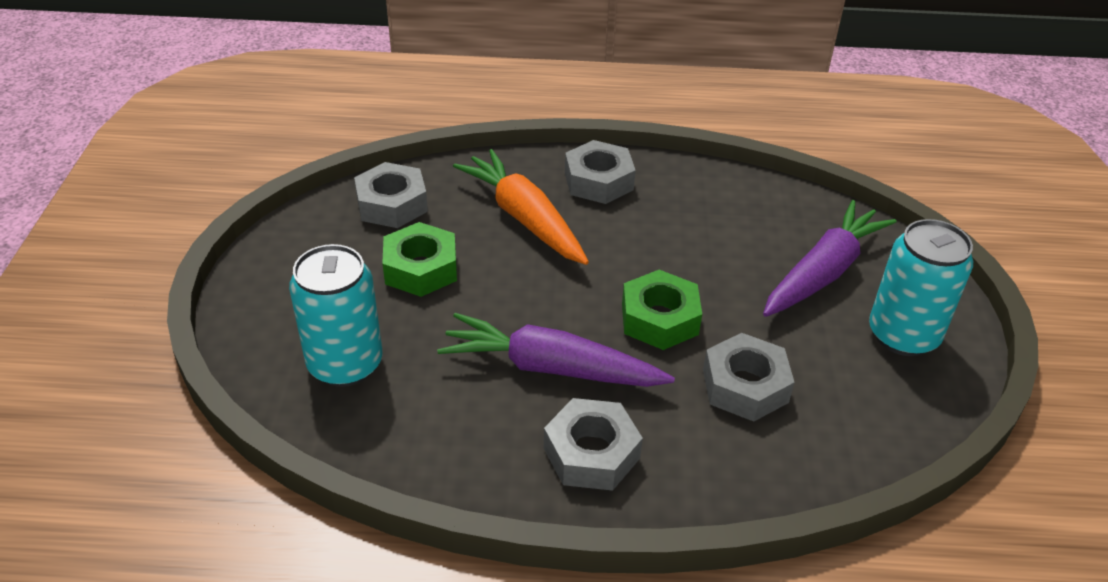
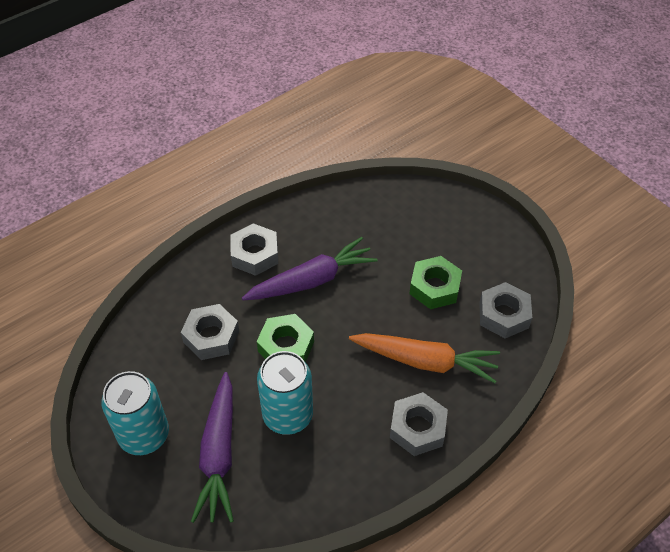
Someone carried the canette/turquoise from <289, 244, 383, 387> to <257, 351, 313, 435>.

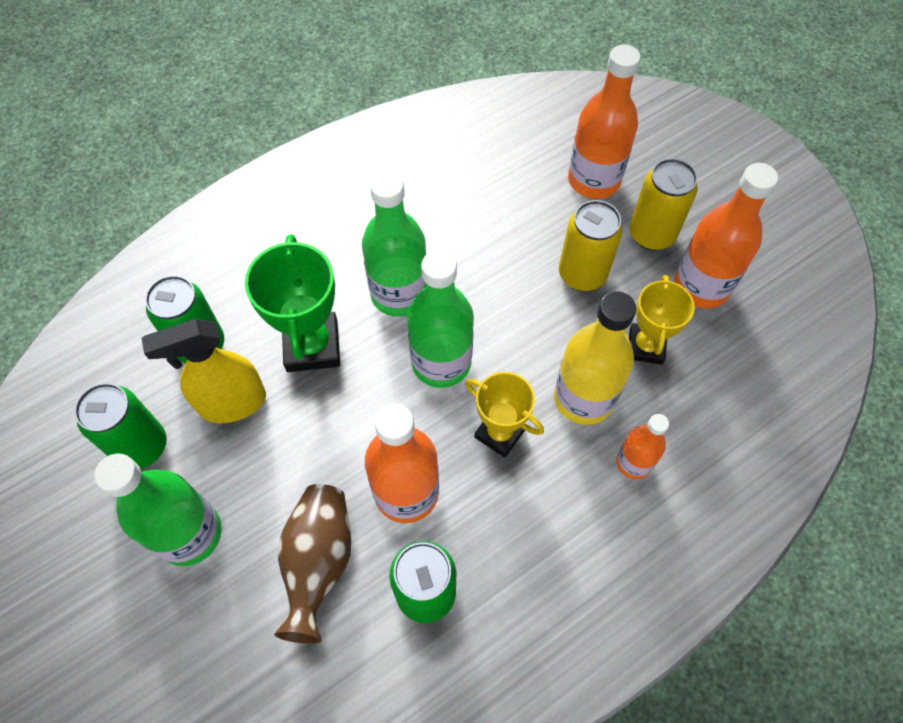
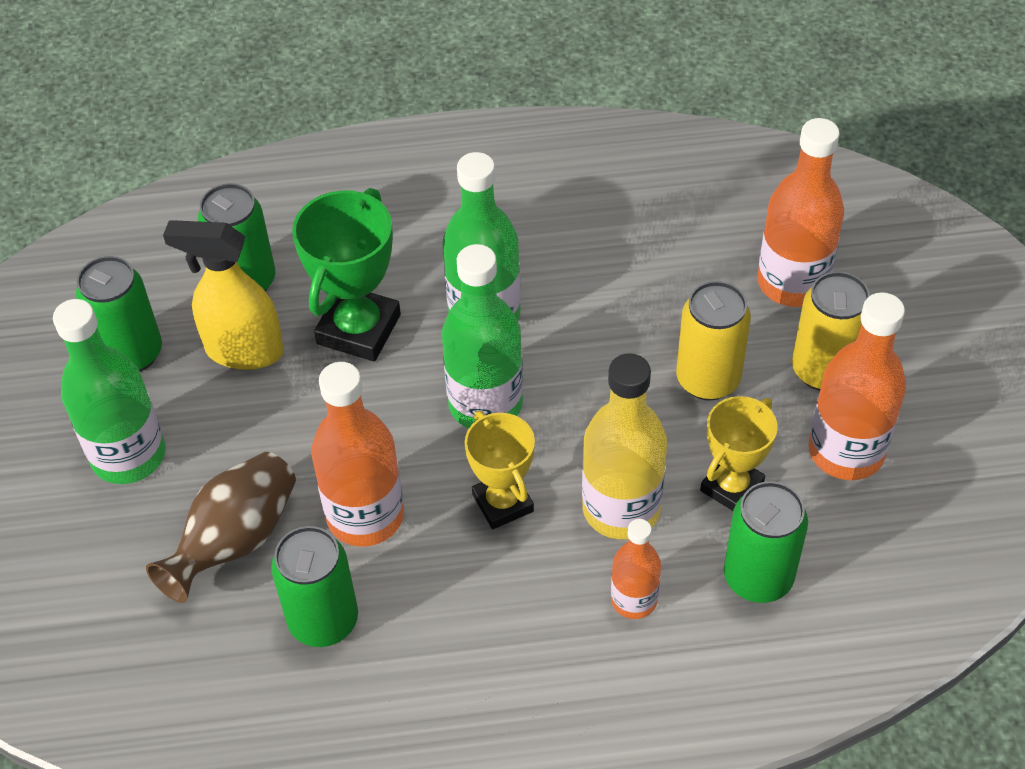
Someone put down the canette/vert at <724, 481, 808, 603>.

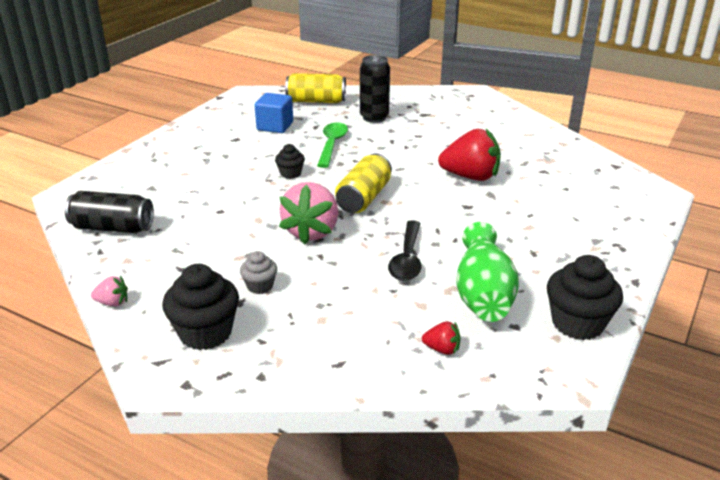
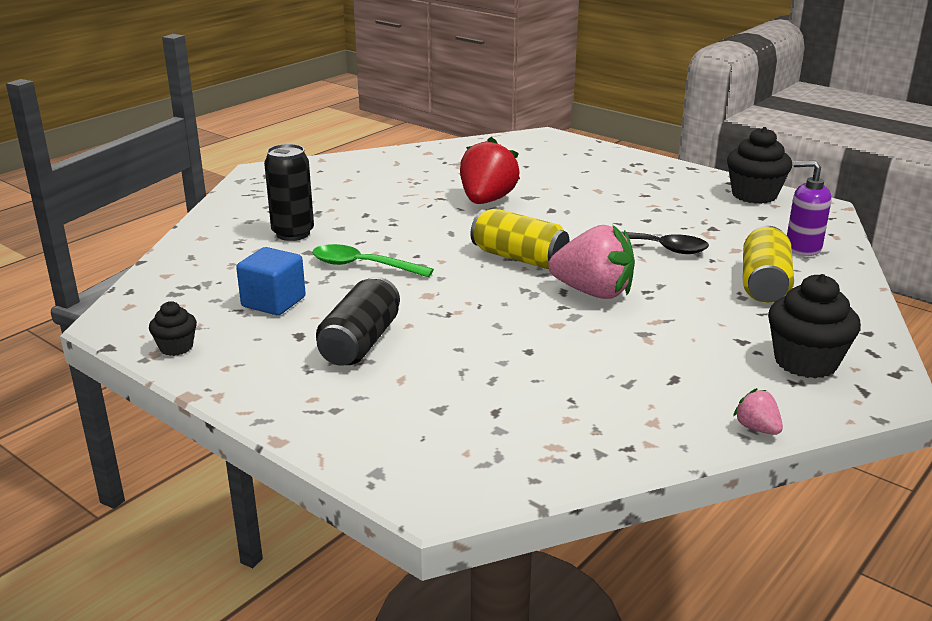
Someone carried the canette/noir from <65, 191, 154, 233> to <316, 277, 400, 366>. Someone rotated the fraise/rose at <91, 276, 128, 307> by 45 degrees counterclockwise. Someone took away the muffin/gris at <240, 251, 277, 294>. Someone carried the muffin/noir from <275, 144, 305, 179> to <149, 301, 197, 356>. Someone carried the canette/jaune from <285, 73, 346, 103> to <743, 226, 794, 303>. Someone swapped the fraise/rouge at <422, 321, 461, 355> for the distributeur de savon/violet at <787, 160, 832, 256>. Someone took away the vase/vert at <456, 222, 519, 322>.

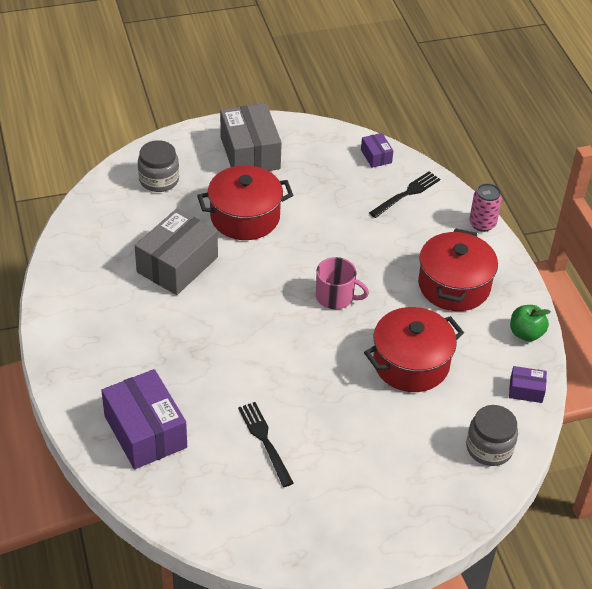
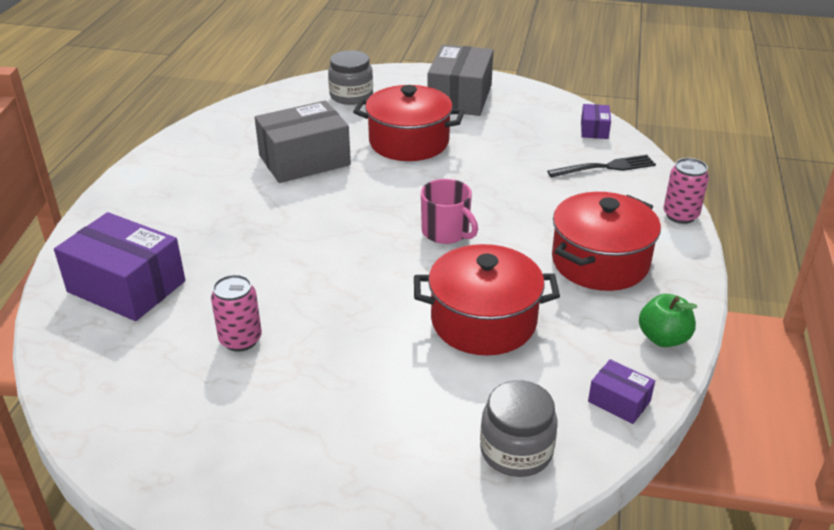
Someone rotated the boîte/violet at <101, 369, 187, 469> by 60 degrees counterclockwise. Someone swapped the fourchette/noir at <238, 402, 294, 487> for the canette/rose at <211, 274, 262, 352>.

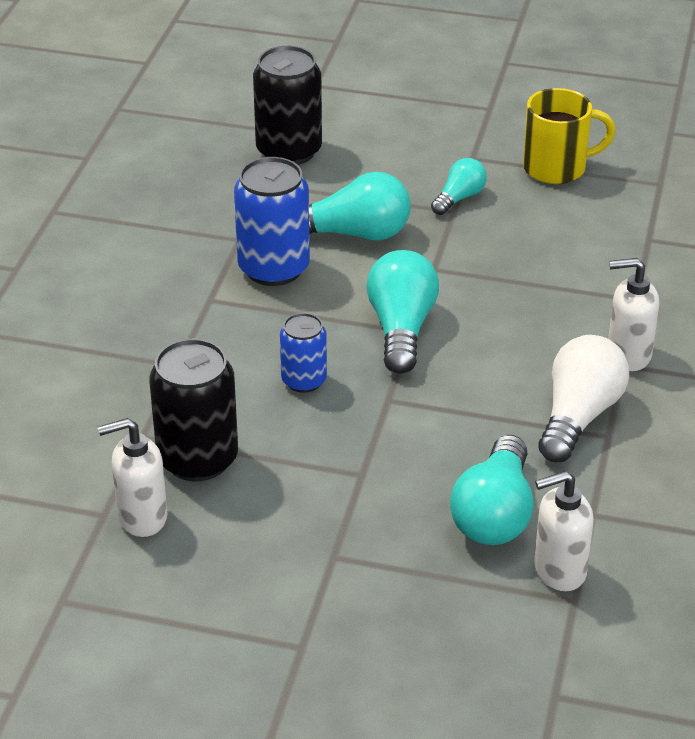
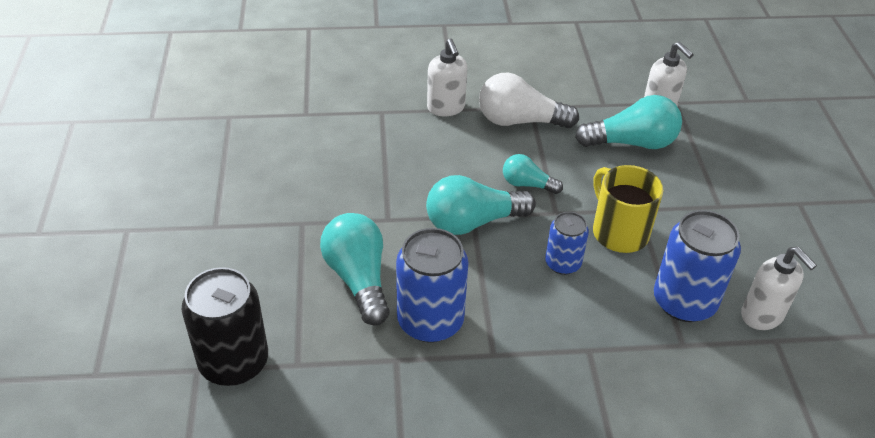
Someone repainted the canette/noir at <149, 339, 238, 481>, which became the canette/bleu at <654, 210, 741, 322>. Someone carried the ampoule/turquoise from <431, 158, 487, 215> to <503, 154, 563, 194>. Someone carried the tasse/jaune from <523, 88, 616, 184> to <593, 165, 663, 253>.

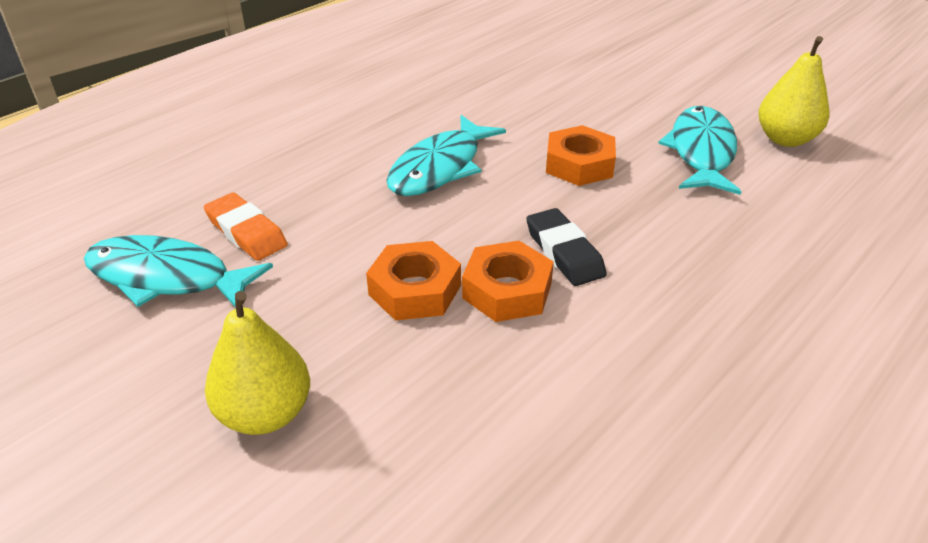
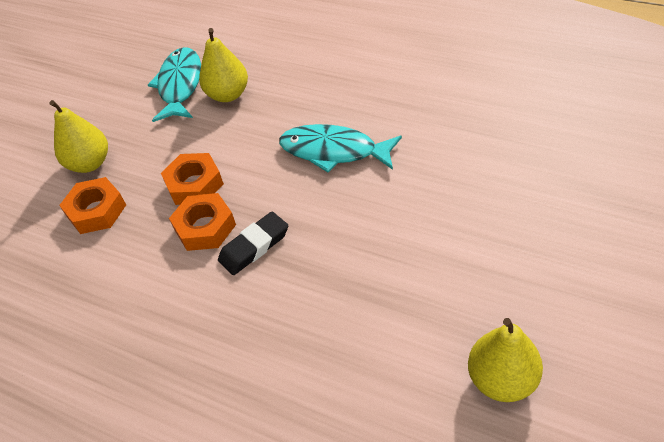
Someone swapped the gomme/orange at <204, 192, 288, 261> for the poire/jaune at <199, 28, 248, 102>. Someone carried the écrou/orange from <546, 125, 616, 186> to <59, 177, 126, 234>. Someone took away the poisson/turquoise at <658, 106, 741, 195>.

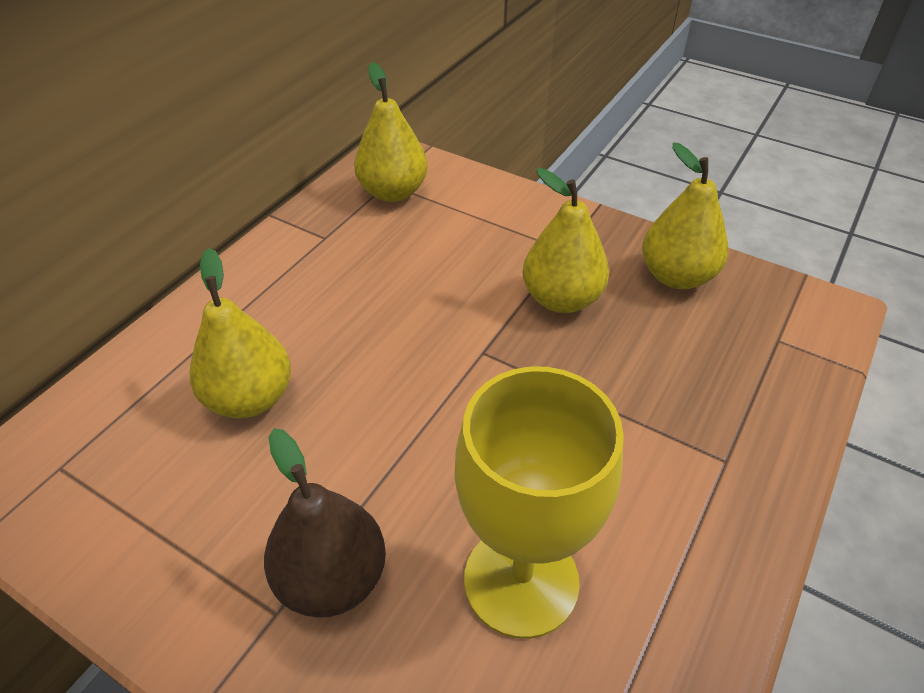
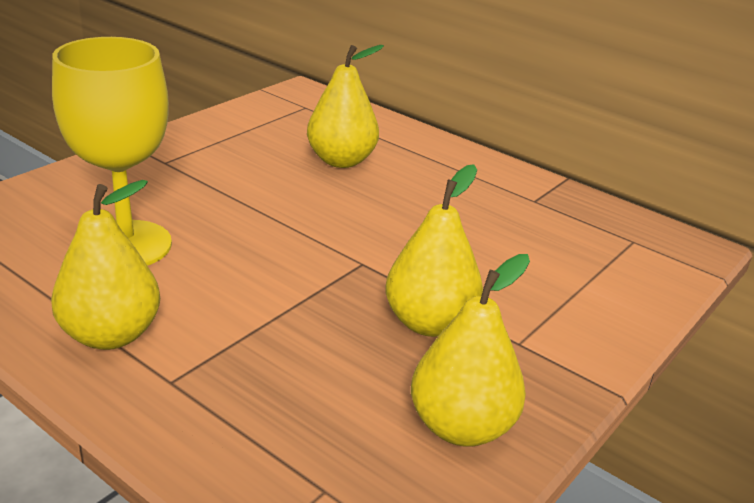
Someone took away the poire/marron at <264, 428, 386, 618>. Someone carried the poire/jaune from <354, 62, 428, 202> to <51, 180, 160, 350>.

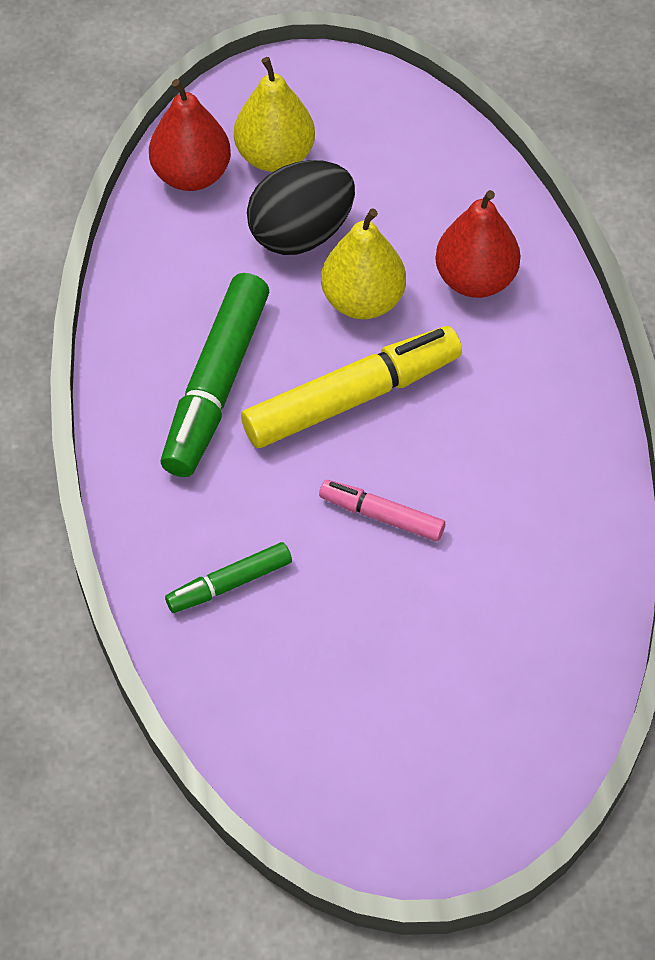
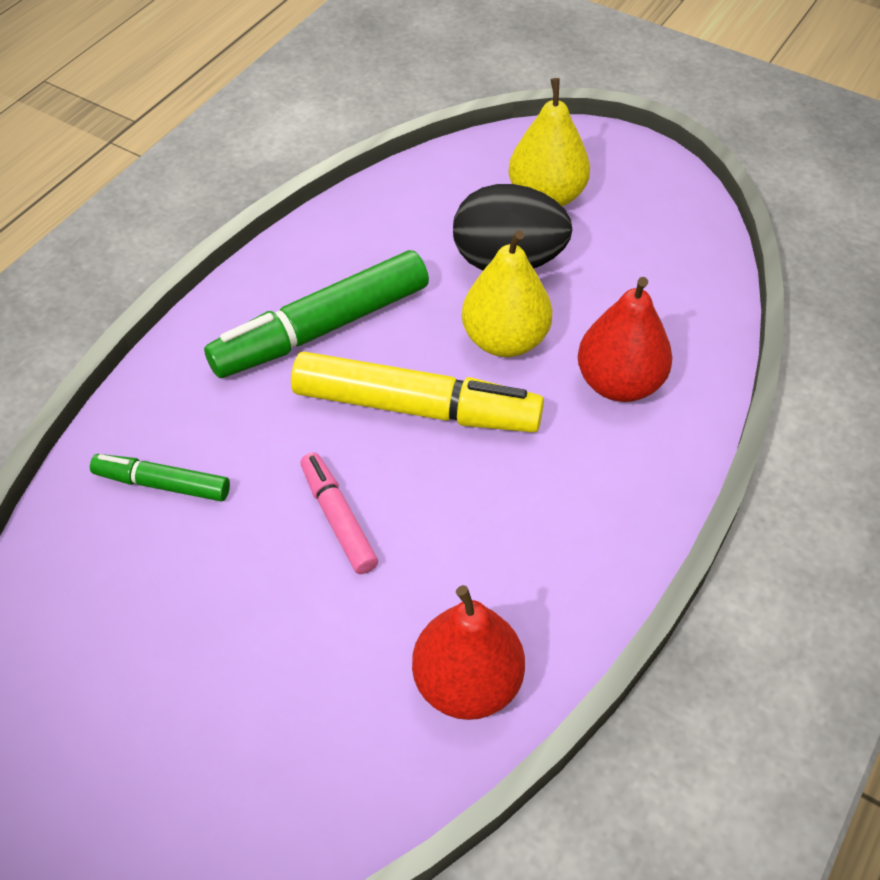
Someone carried the poire/rouge from <149, 79, 231, 191> to <412, 585, 525, 720>.

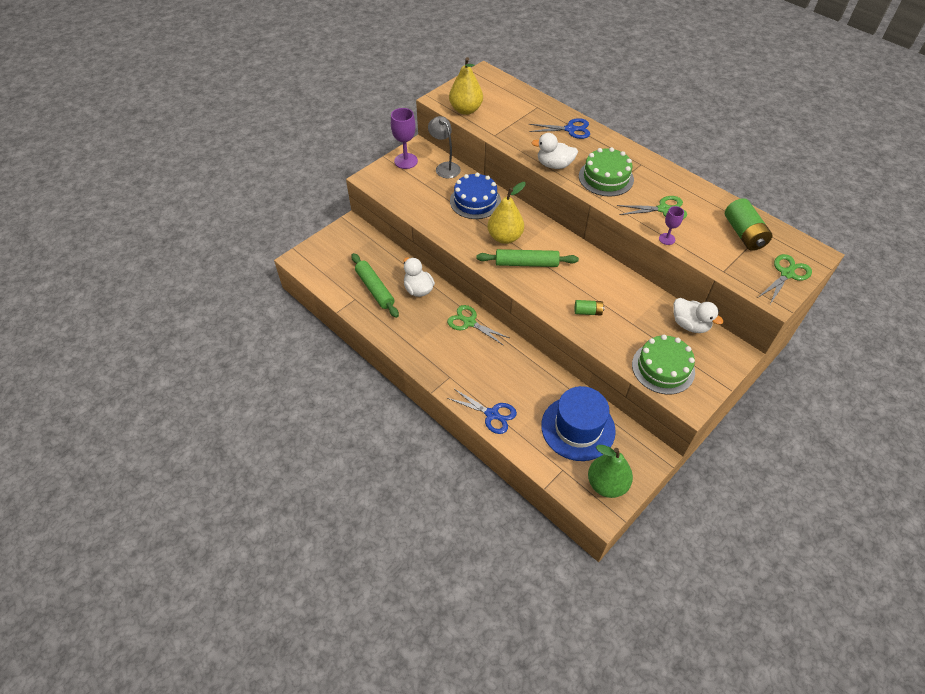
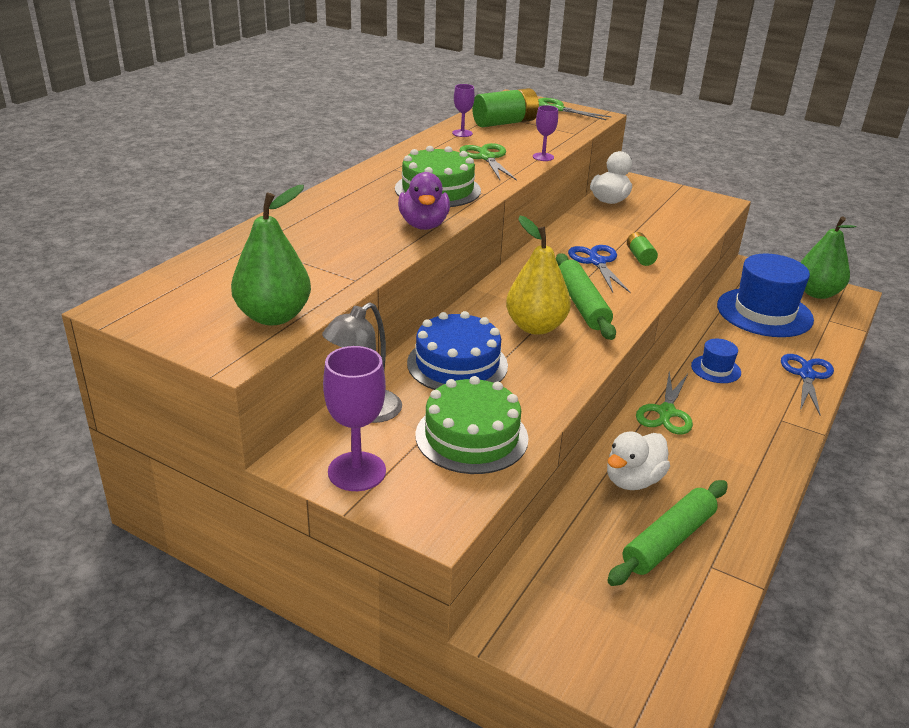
Someone repainted the poire/jaune at <449, 57, 483, 115>, which became the poire/vert at <231, 185, 311, 325>. Someone carried the ciseaux/bleu from <529, 118, 590, 139> to <568, 245, 631, 293>. Someone repainted the canard/blanc at <531, 133, 578, 169>, which became the canard/violet at <398, 172, 450, 230>. Someone carried the gâteau/vert from <632, 335, 695, 395> to <415, 376, 528, 474>. Someone put down the verre à pied/violet at <452, 84, 475, 137>. Someone put down the chapeau/bleu at <691, 339, 741, 383>.

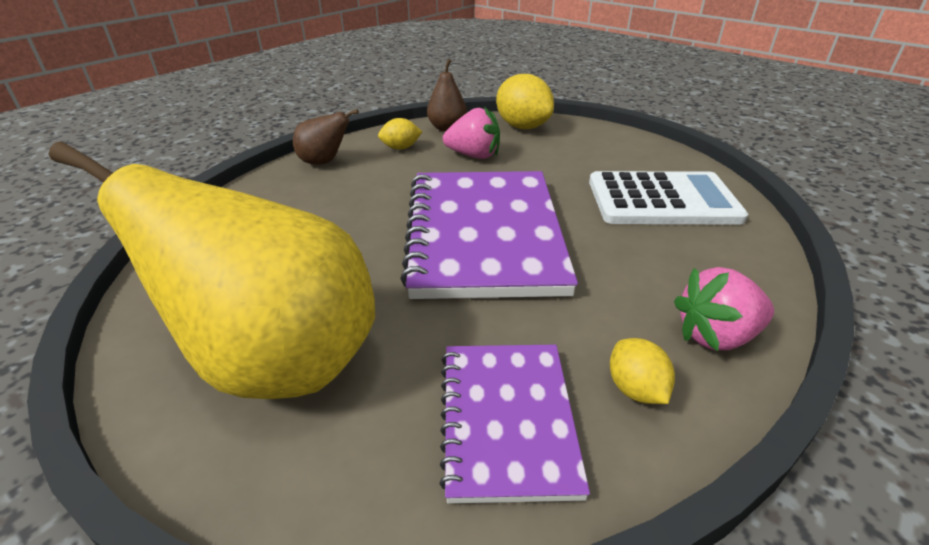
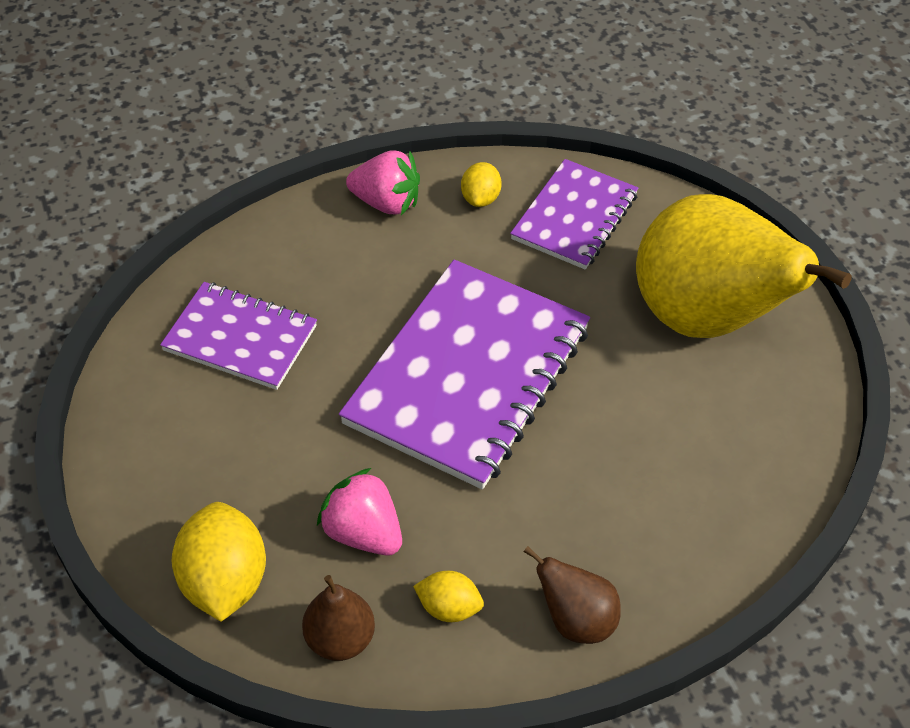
Someone swapped the calculatrice/blanc at <589, 171, 748, 225> for the carnet/violet at <160, 282, 317, 390>.

